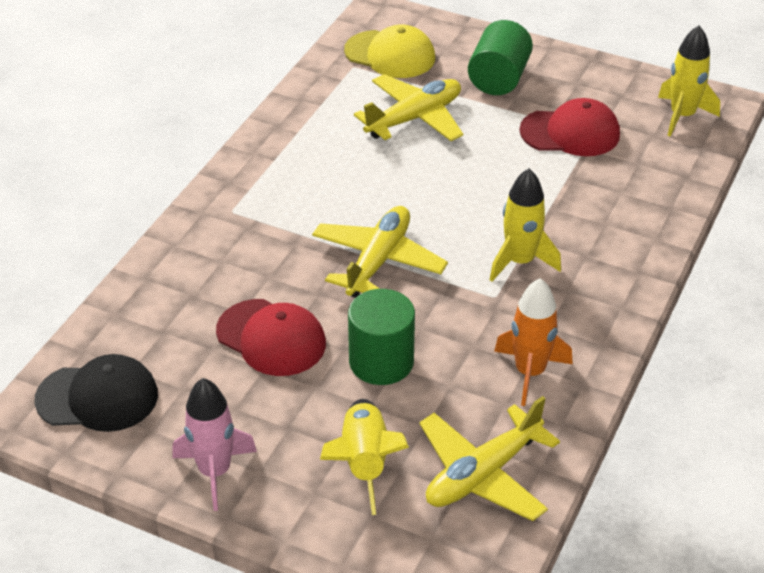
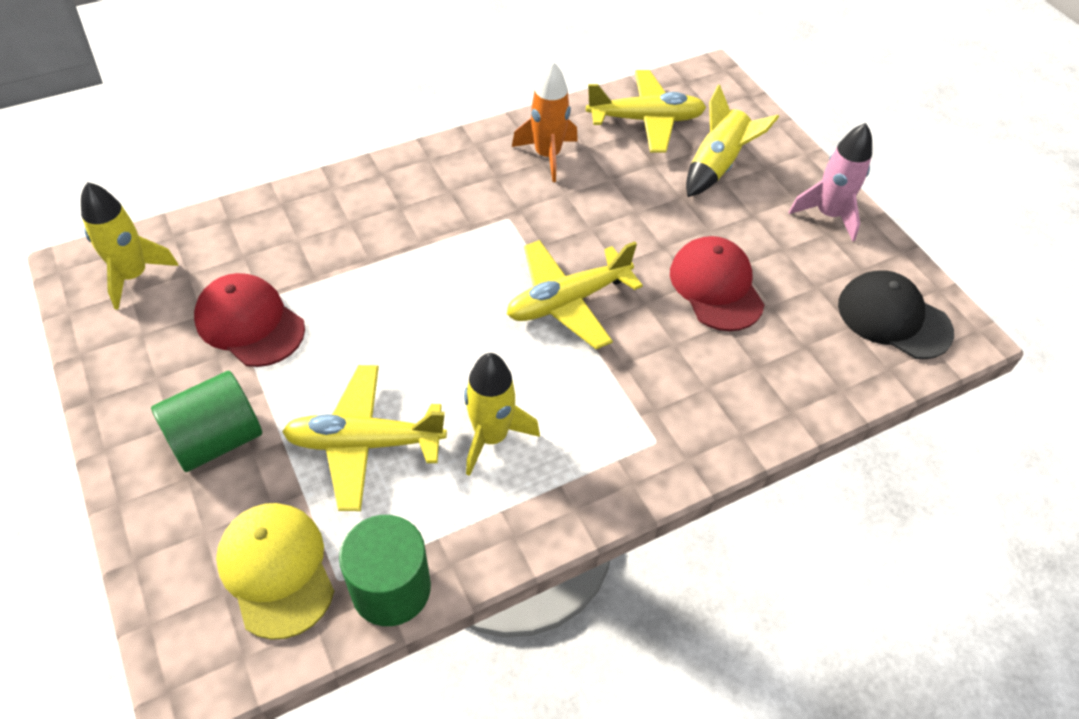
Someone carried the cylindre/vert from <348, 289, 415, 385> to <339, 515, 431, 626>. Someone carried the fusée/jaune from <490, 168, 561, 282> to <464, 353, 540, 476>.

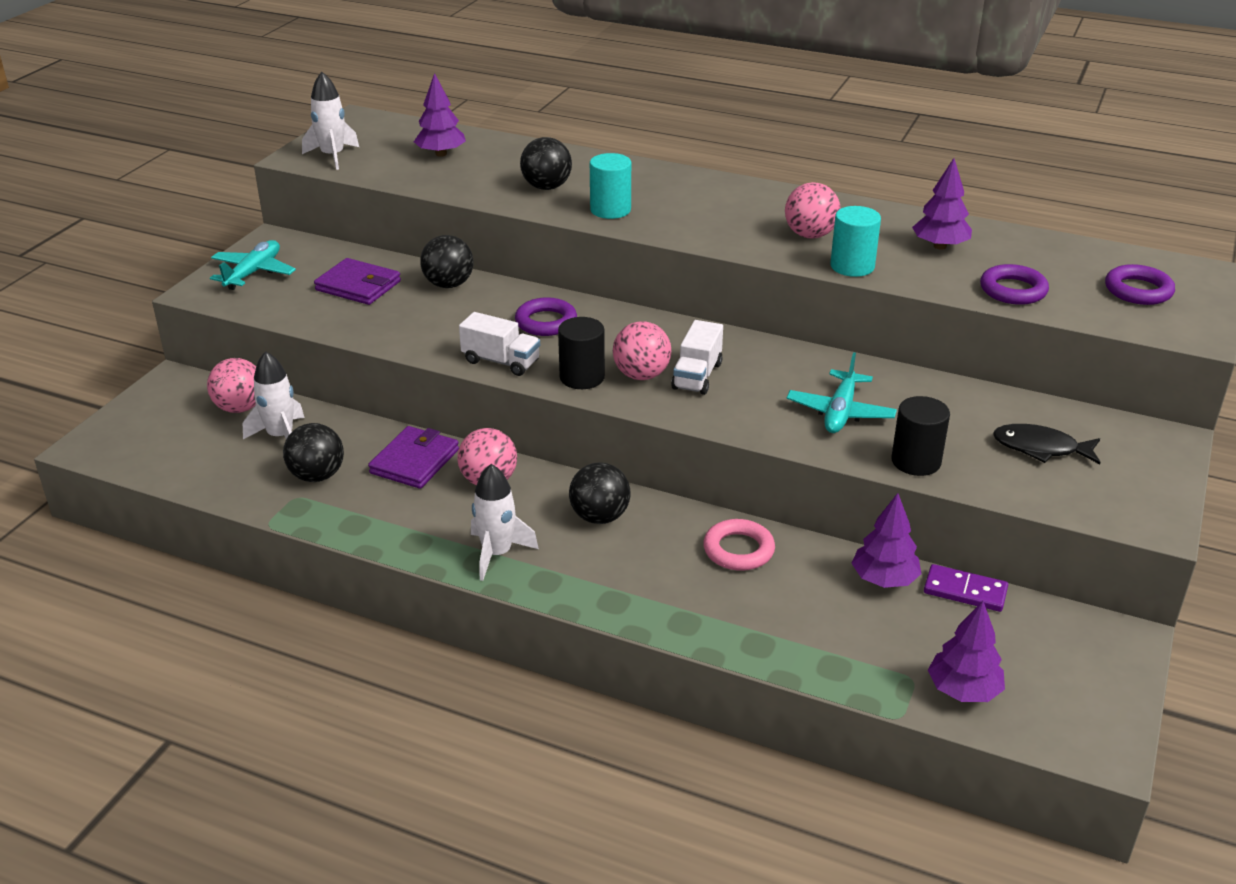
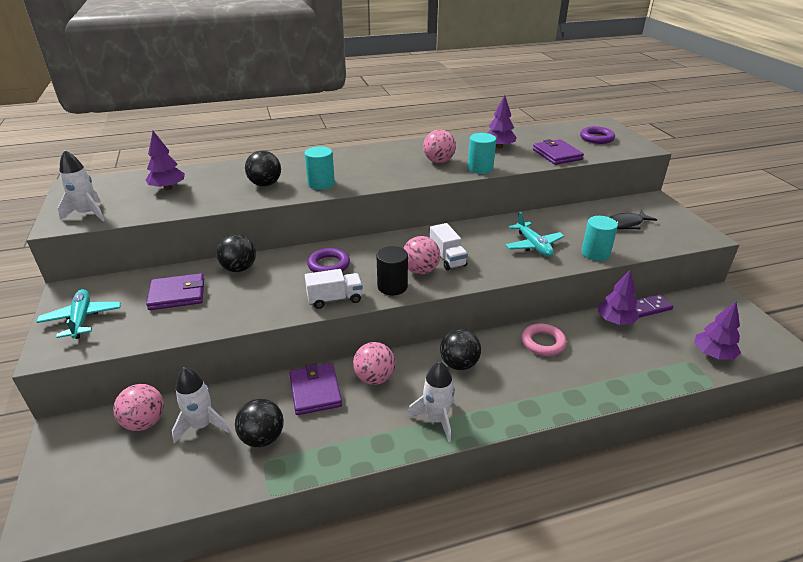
Someone repainted the cylindre/noir at <891, 396, 950, 476>, which became the cylindre/turquoise at <581, 216, 618, 261>. Someone swapped the anneau/violet at <980, 264, 1049, 305> for the portefeuille/violet at <533, 139, 584, 165>.

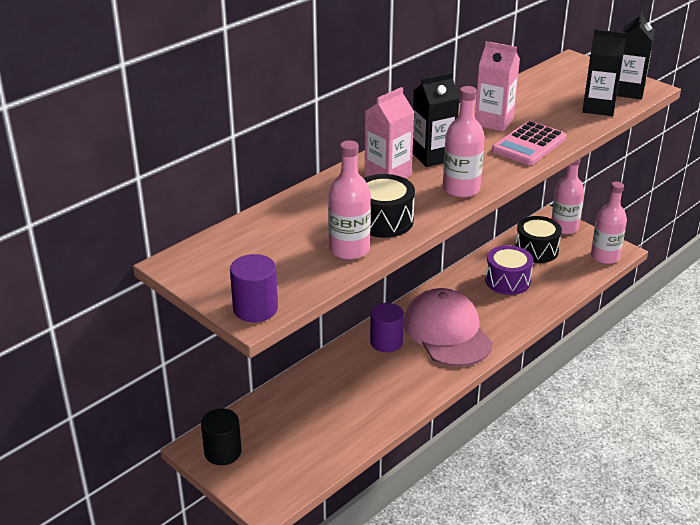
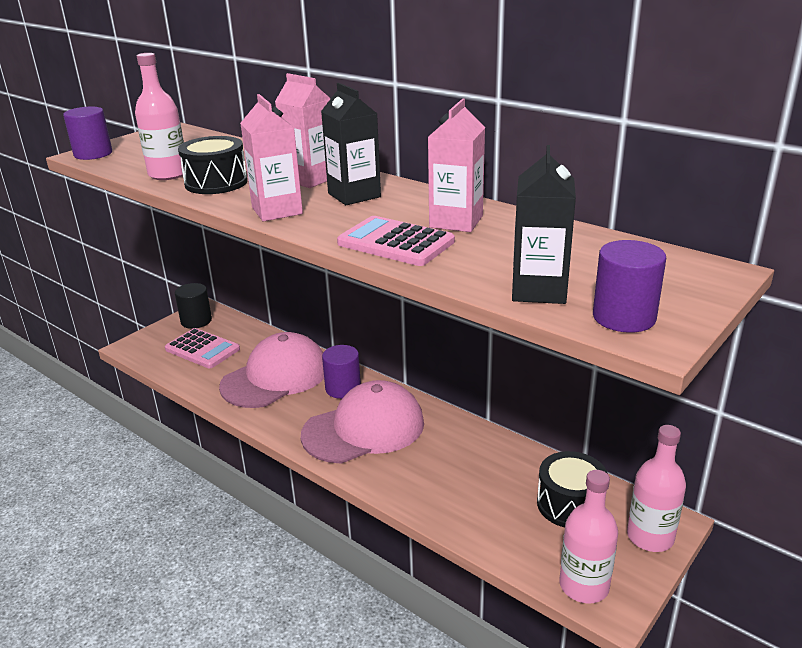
Someone swapped the bouteille/rose at <443, 86, 485, 198> for the brique de lait/rose at <240, 94, 303, 222>. Someone took away the tambour/violet at <485, 245, 533, 295>. Someone swapped the brique de lait/noir at <617, 11, 655, 99> for the cylindre/violet at <593, 240, 666, 333>. Someone put down the calculatrice/rose at <165, 328, 240, 368>. Someone put down the casquette/rose at <219, 332, 324, 408>.

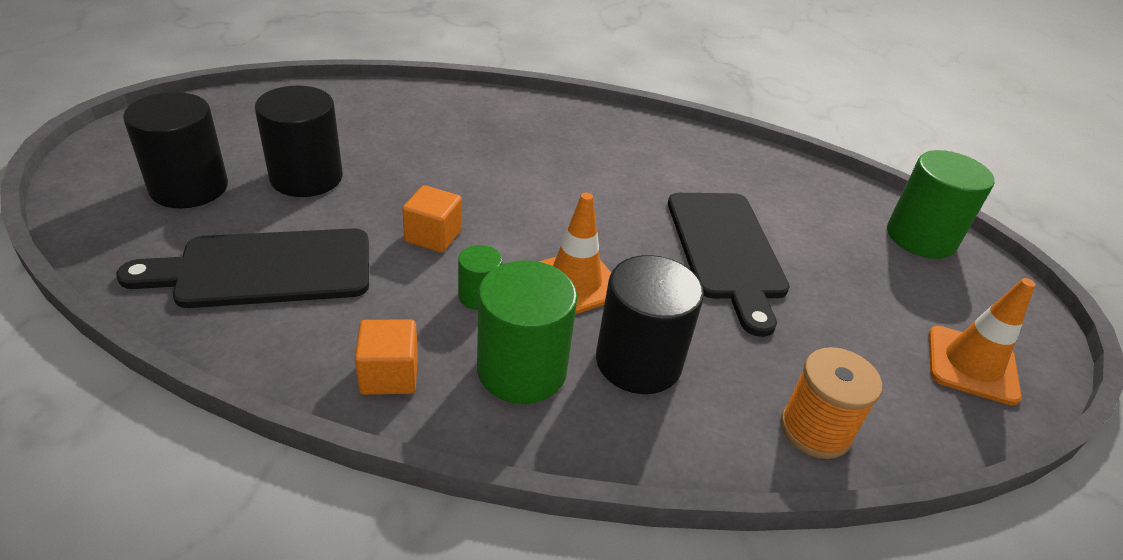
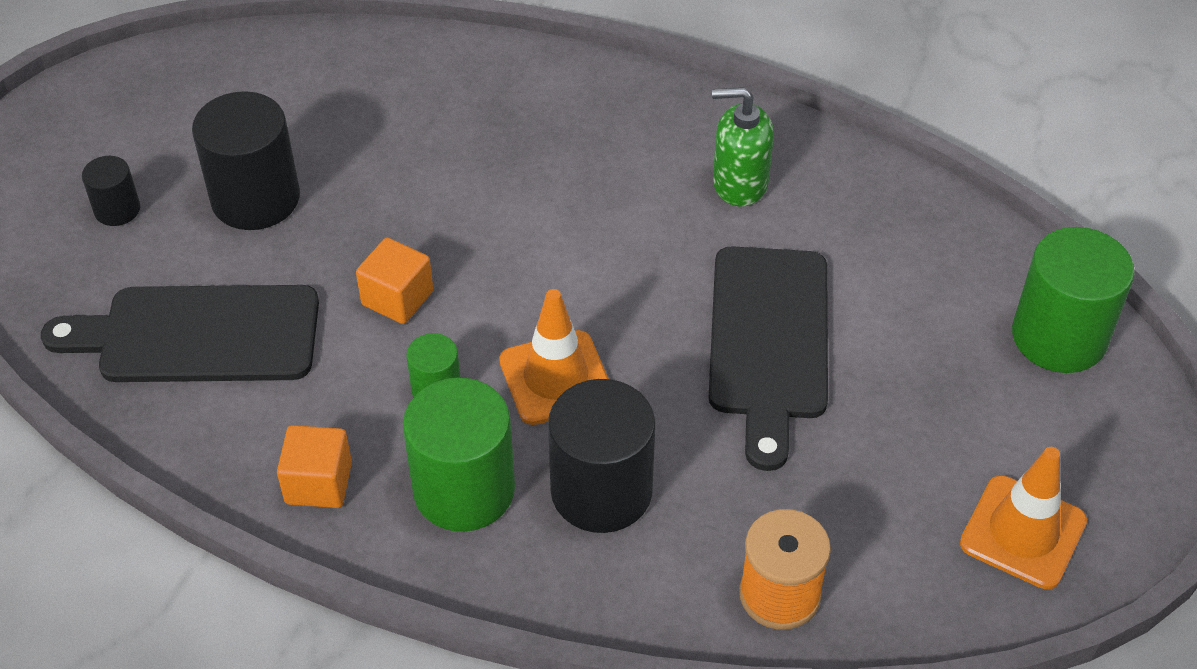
Someone scaled the cylindre/noir at <123, 92, 228, 208> by 0.51. Someone put down the distributeur de savon/vert at <712, 87, 774, 206>.

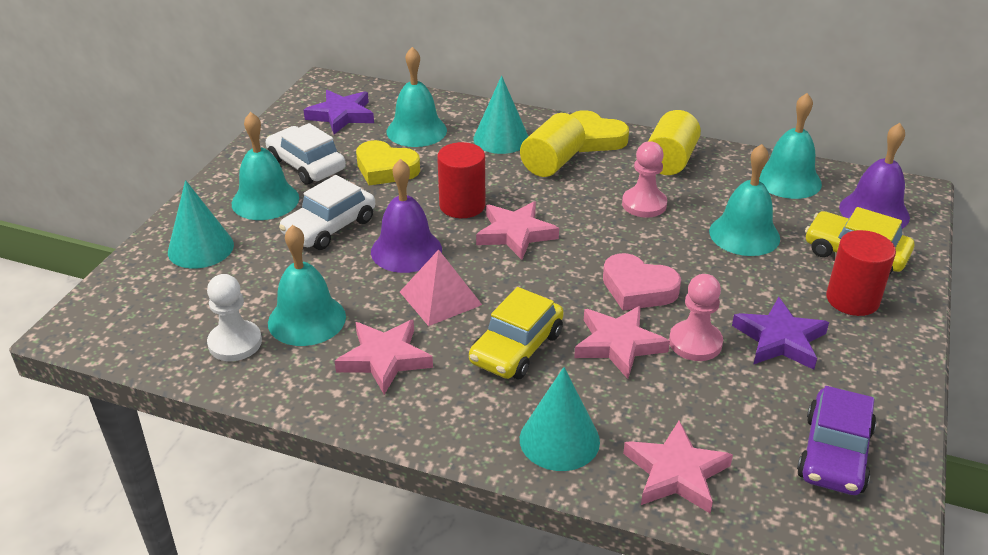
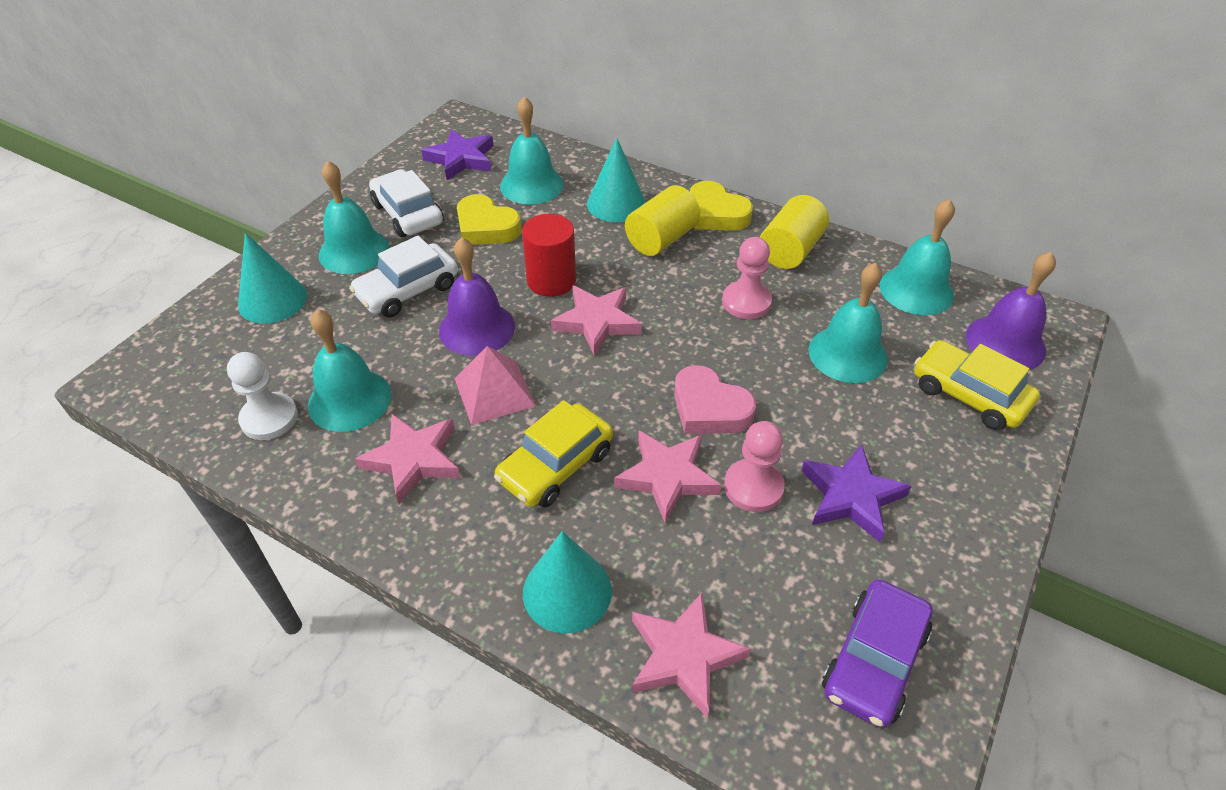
Someone took away the cylindre/rouge at <826, 230, 896, 316>.

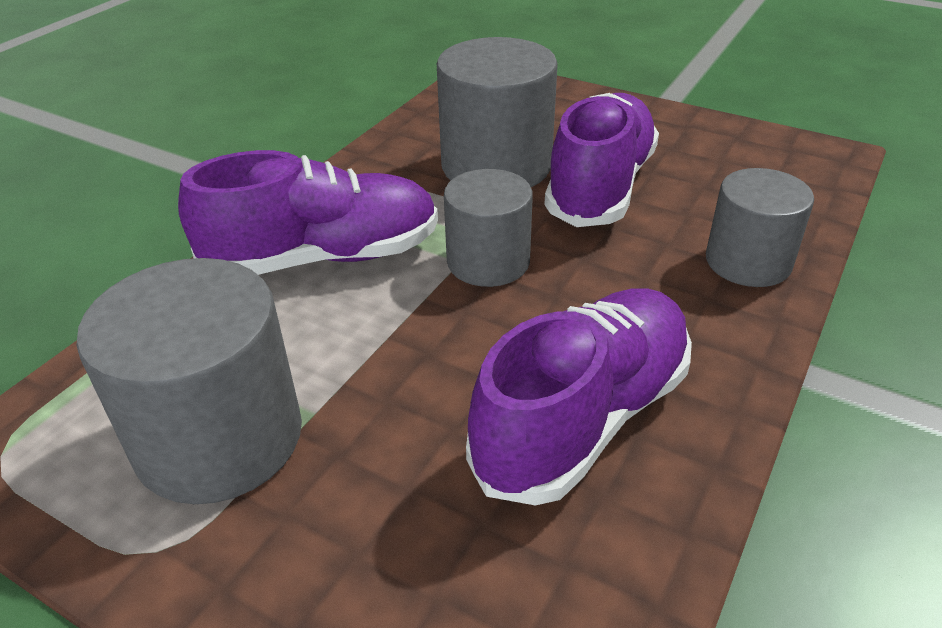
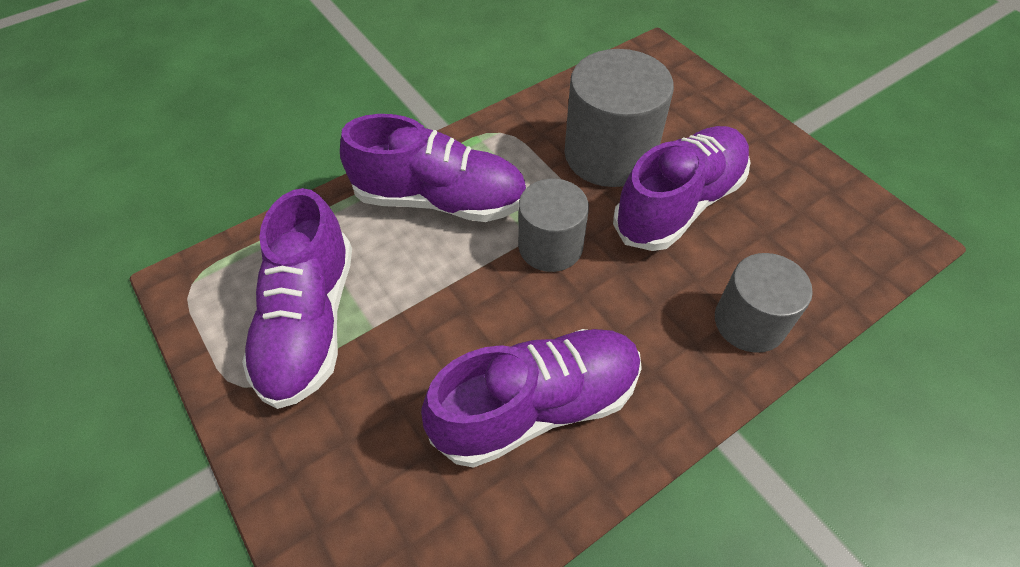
Someone swapped the cylindre/gris at <76, 258, 302, 504> for the chaussure/violet at <242, 188, 352, 409>.

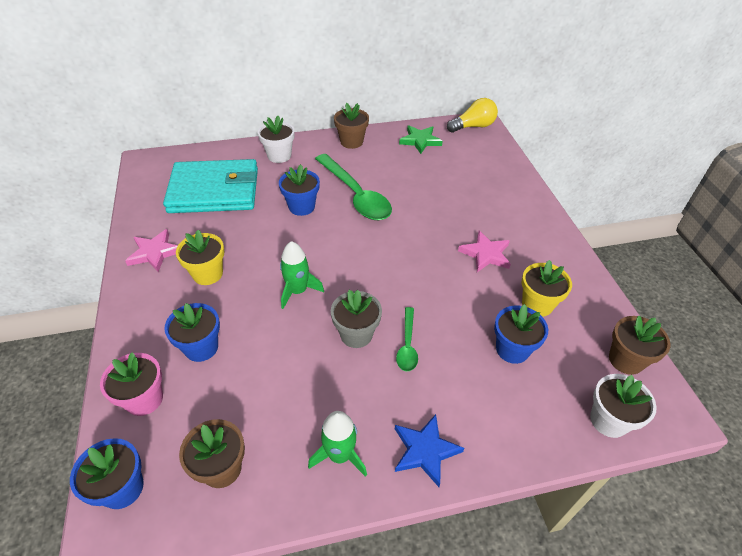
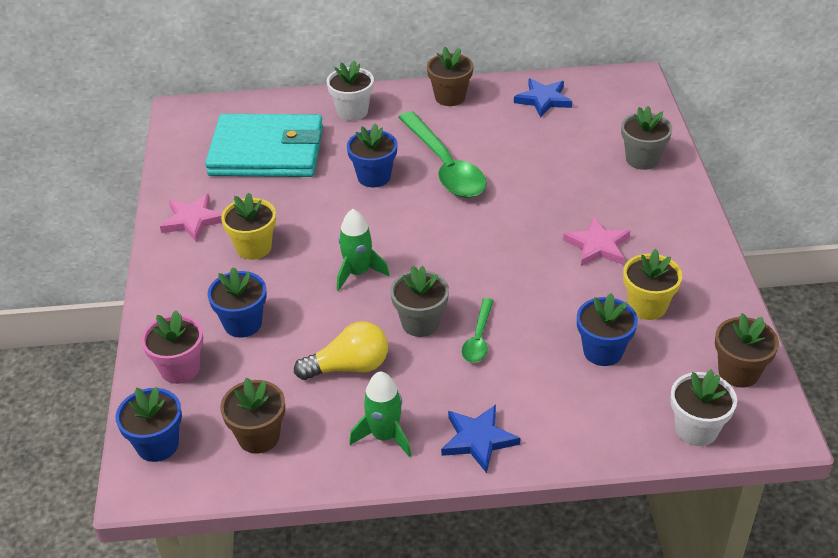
Someone repainted the étoile/vert at <399, 126, 443, 154>, which became the étoile/bleu at <514, 78, 572, 118>. Someone carried the ampoule/jaune from <447, 98, 498, 132> to <294, 321, 388, 380>. Someone put down the pot de fleurs/gris at <621, 106, 672, 170>.

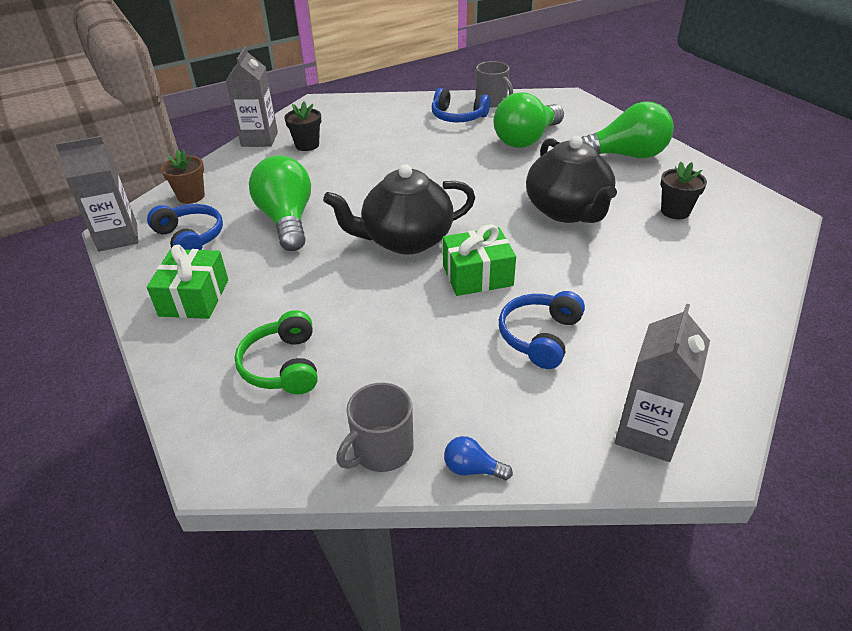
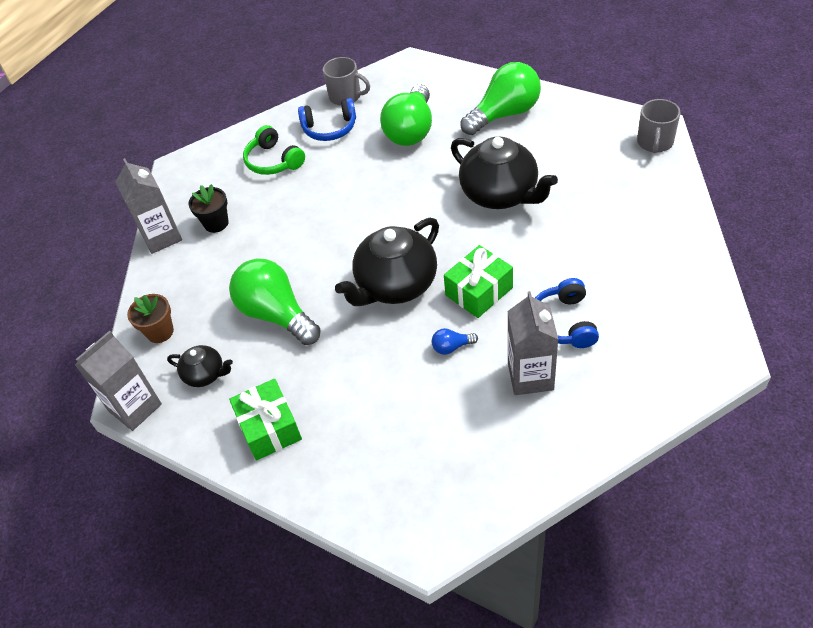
Someone swapped the casque audio/bleu at <147, 204, 223, 250> for the théière/noir at <167, 345, 233, 387>. Someone carried the casque audio/vert from <235, 310, 318, 394> to <243, 125, 305, 175>. Someone carried the tasse/gris from <336, 383, 414, 472> to <637, 99, 680, 153>. Someone carried the ampoule/bleu from <444, 436, 513, 480> to <431, 328, 478, 355>. Someone carried the brique de lait/gris from <615, 303, 710, 462> to <507, 291, 559, 395>. Someone took away the pot de fleurs/noir at <660, 162, 707, 219>.

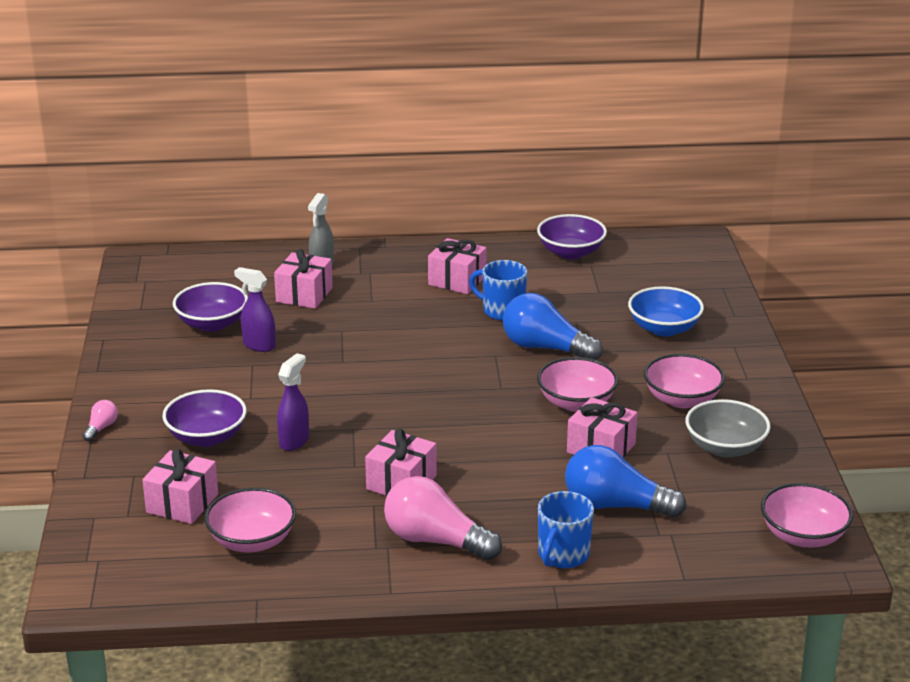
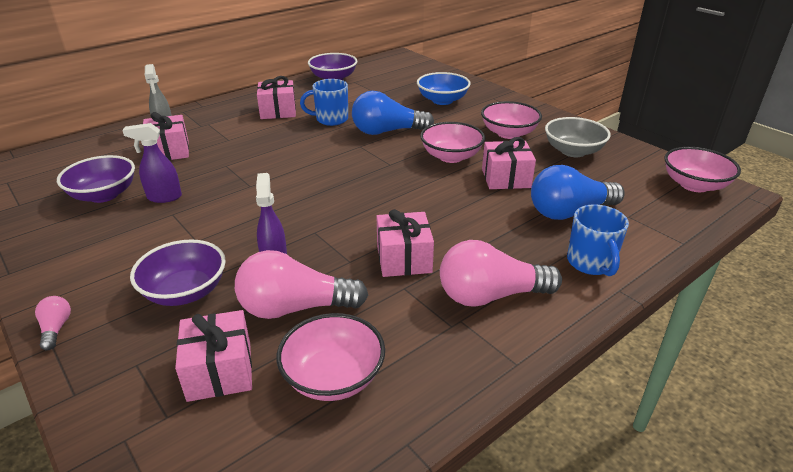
Someone put down the ampoule/rose at <235, 250, 368, 319>.

